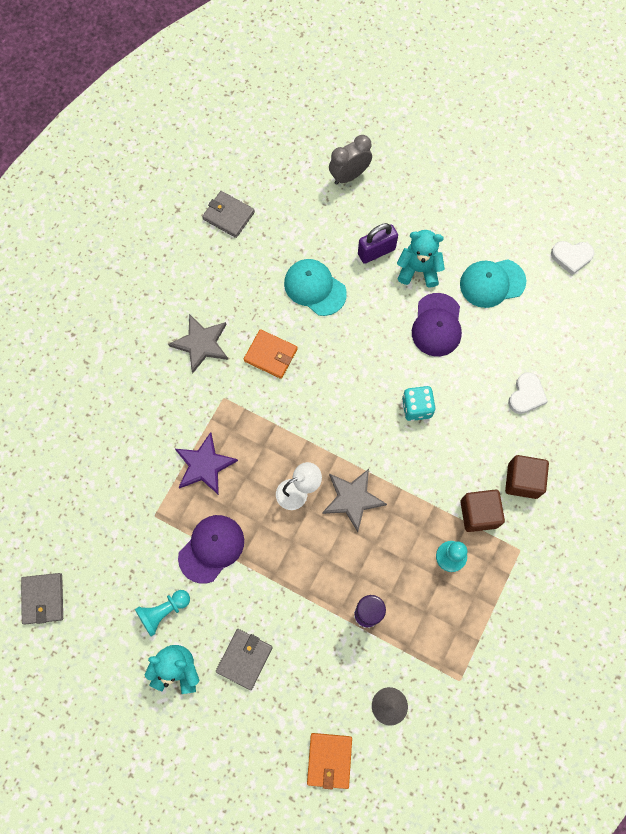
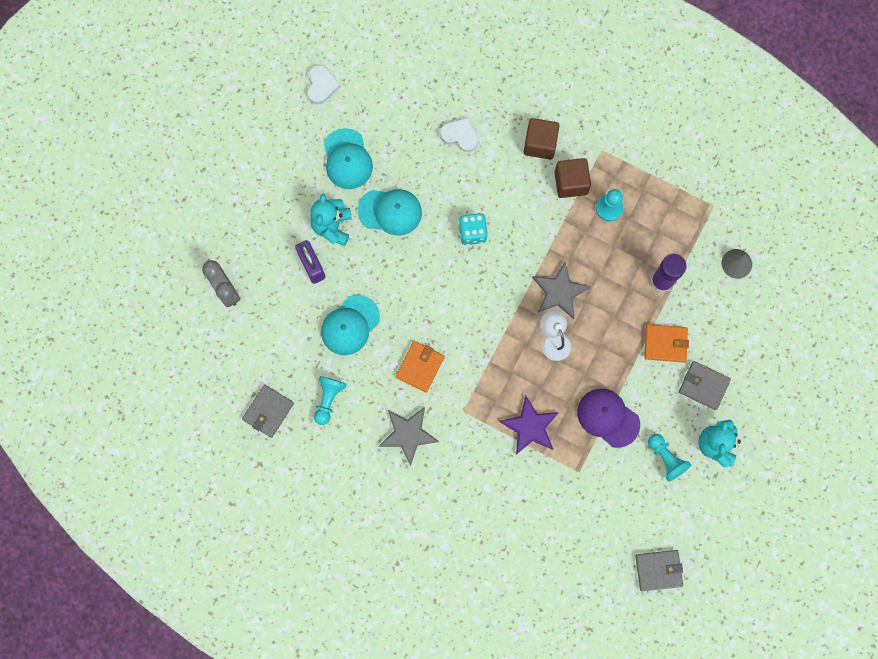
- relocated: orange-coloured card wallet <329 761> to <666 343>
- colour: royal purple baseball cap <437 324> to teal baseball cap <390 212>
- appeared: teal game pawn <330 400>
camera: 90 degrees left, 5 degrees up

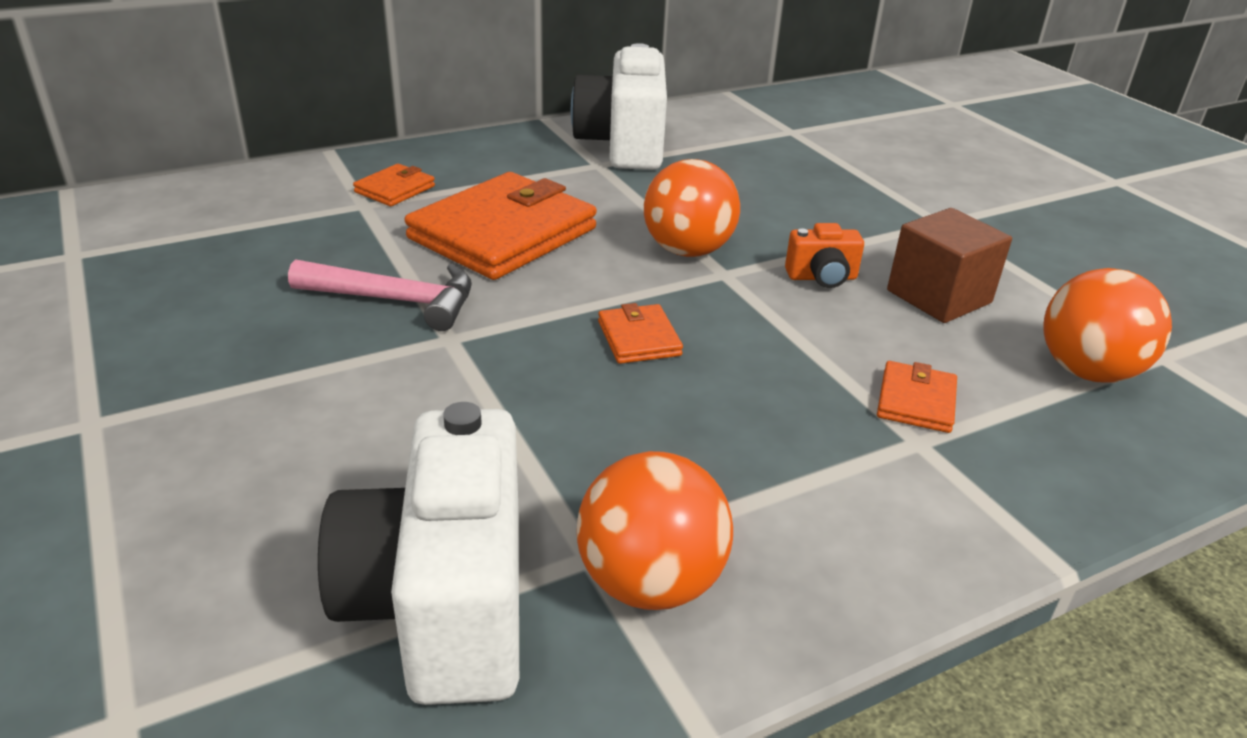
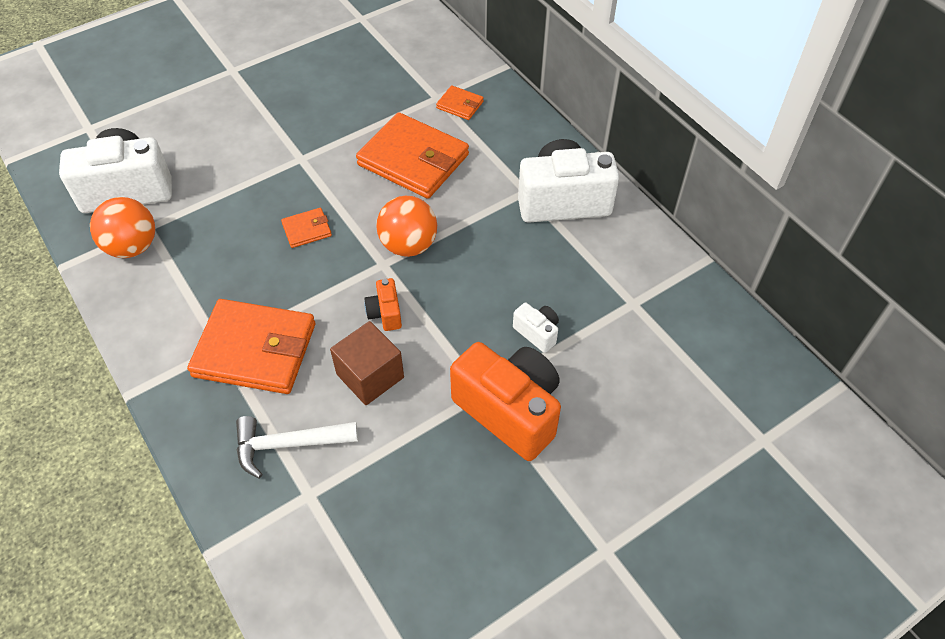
- missing: pink hammer <380 295>
- size: orange-coloured card wallet <917 397> = <251 346> x2.21
- exchanged: orange-coloured play ball <1107 325> to white hammer <297 447>
- appeared: orange-coloured photo camera <505 401>
- appeared: white photo camera <536 328>
camera: 85 degrees right, 20 degrees up

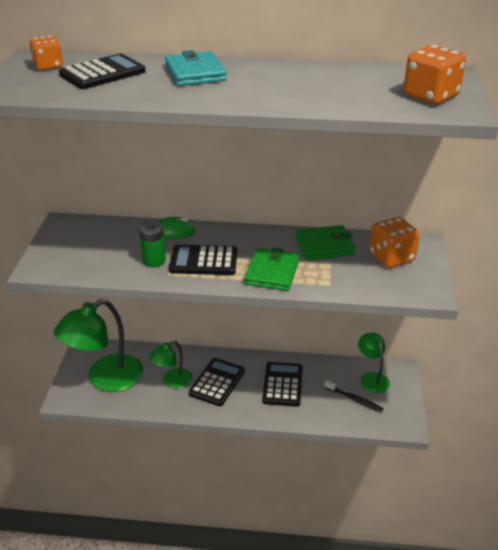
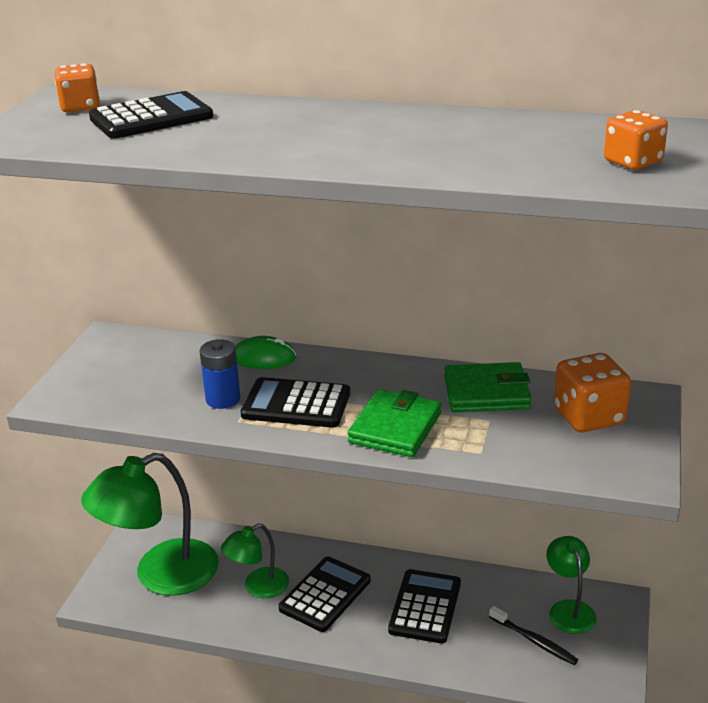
- colour: green battery <152 244> to royal blue battery <220 374>
- missing: teal card wallet <196 68>
- size: orange-coloured game die <435 75> = <636 140> x0.65
camera: 10 degrees right, 5 degrees down

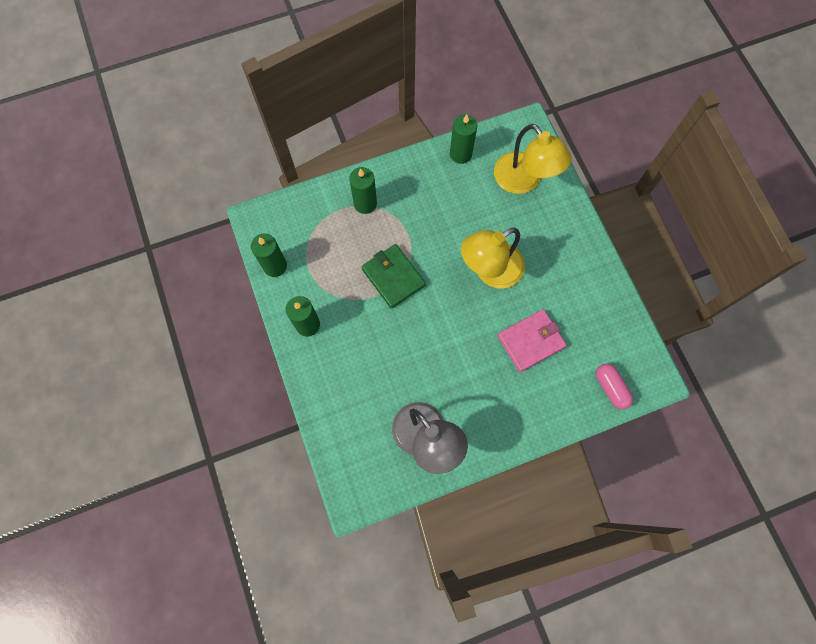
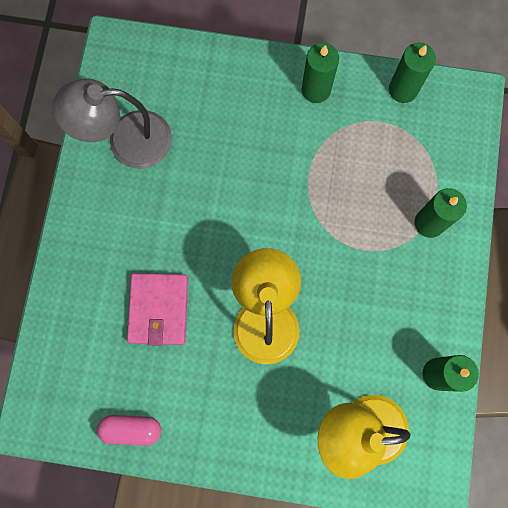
- missing: green card wallet <393 276>
- relocated: pink pill shape <614 386> to <129 430>
camera: 120 degrees right, 5 degrees up

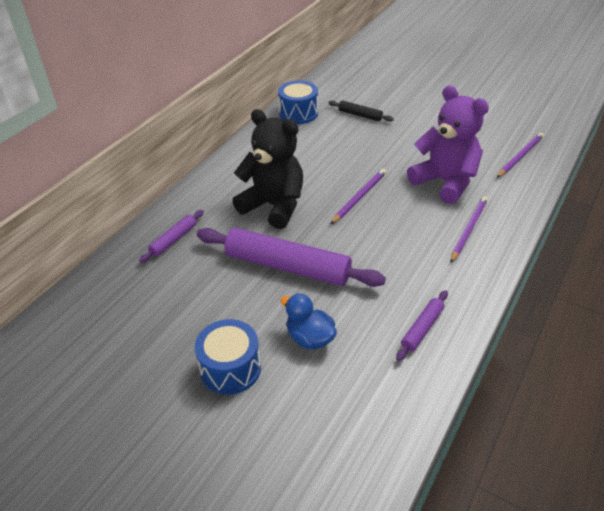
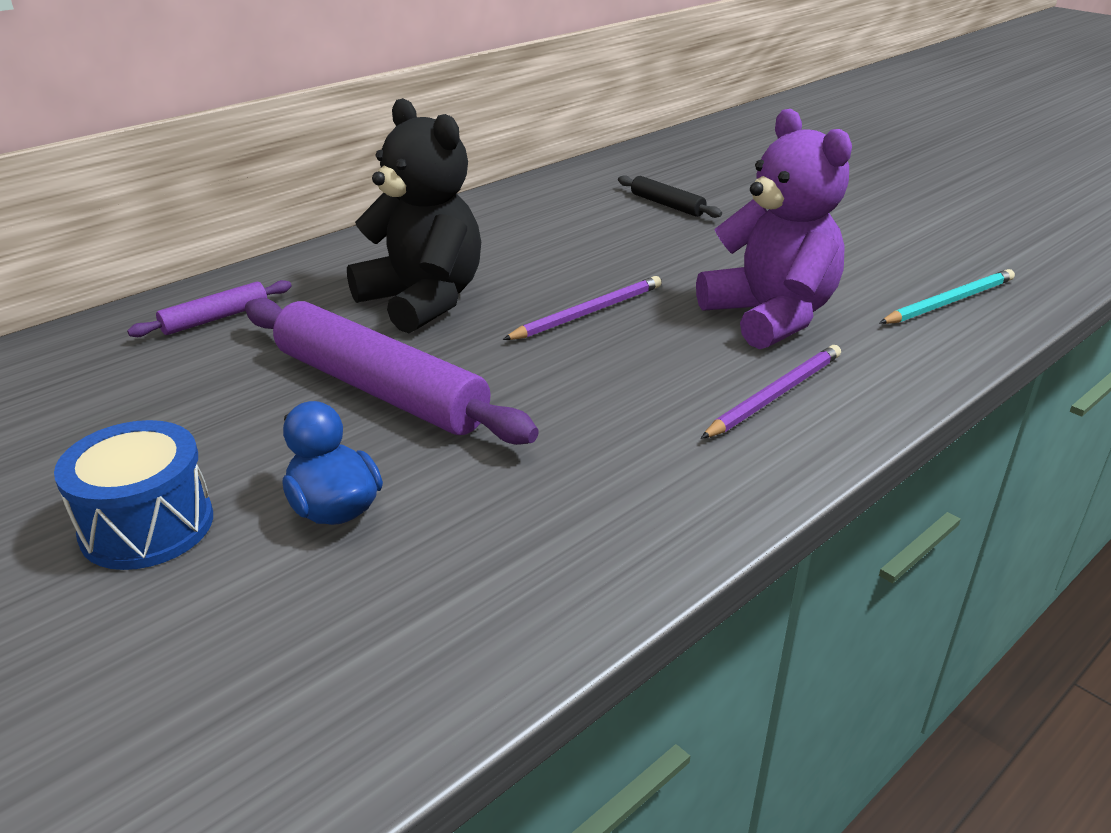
- missing: royal blue toy drum <298 102>
- missing: royal purple pastry roller <422 325>
- colour: royal purple pencil <520 155> to teal pencil <947 296>
camera: 15 degrees right, 10 degrees down

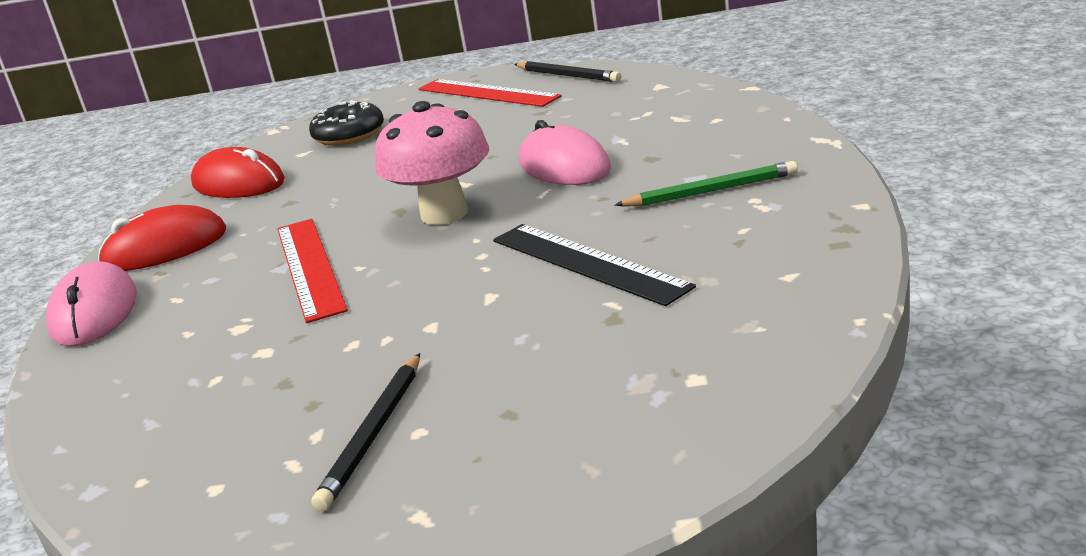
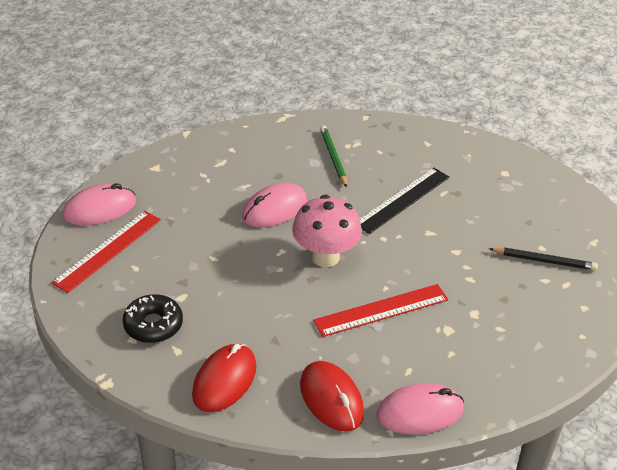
- exchanged: ebony pencil <567 71> to pink PC mouse <99 204>
camera: 100 degrees left, 15 degrees up

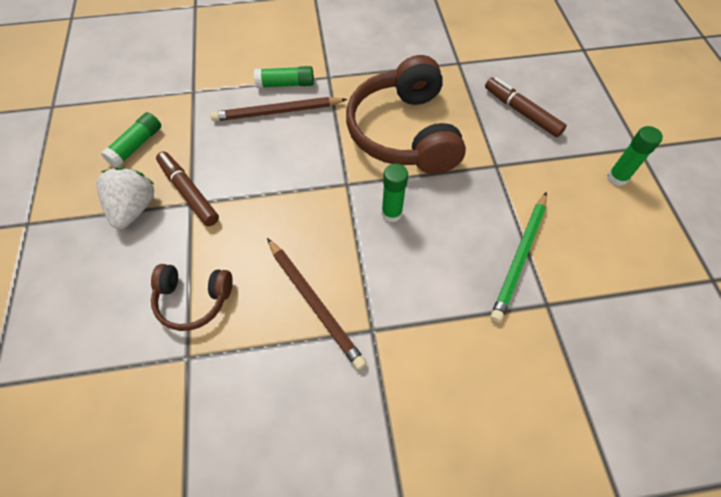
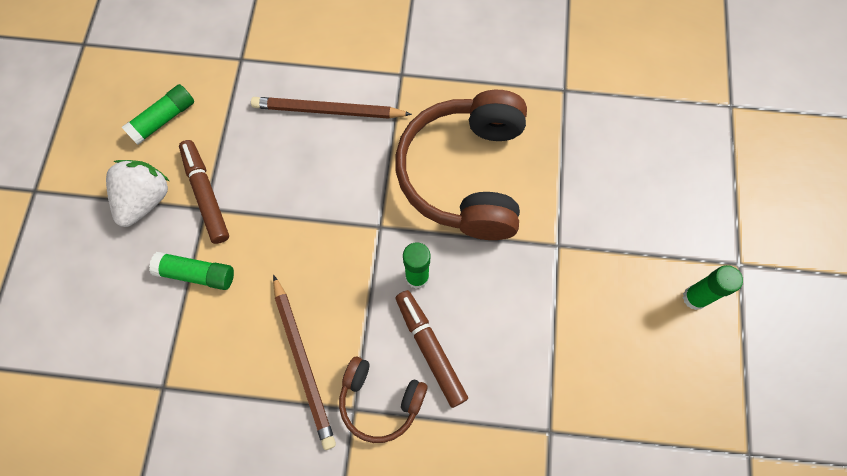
- relocated: russet over-ear headphones <192 297> to <383 400>
- relocated: green glue stick <284 77> to <191 271>
- relocated: russet marker <526 107> to <431 349>
- missing: green pencil <518 257>
camera: 15 degrees right, 10 degrees up

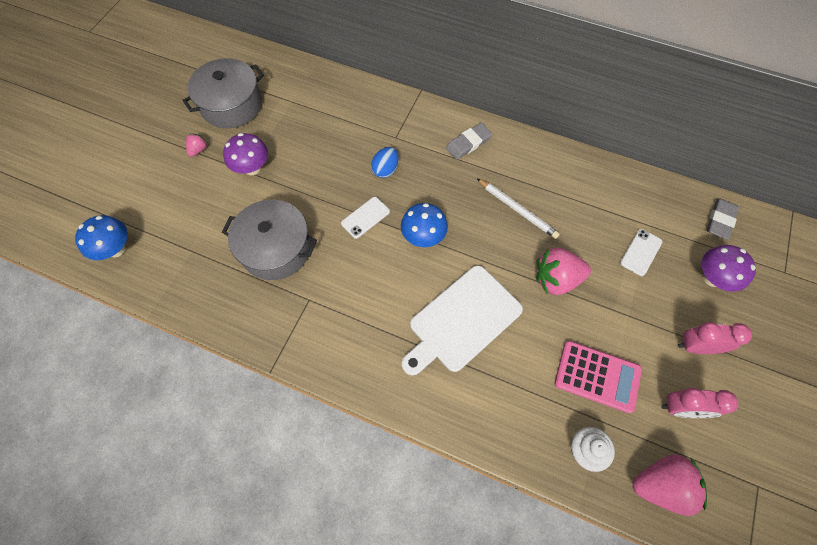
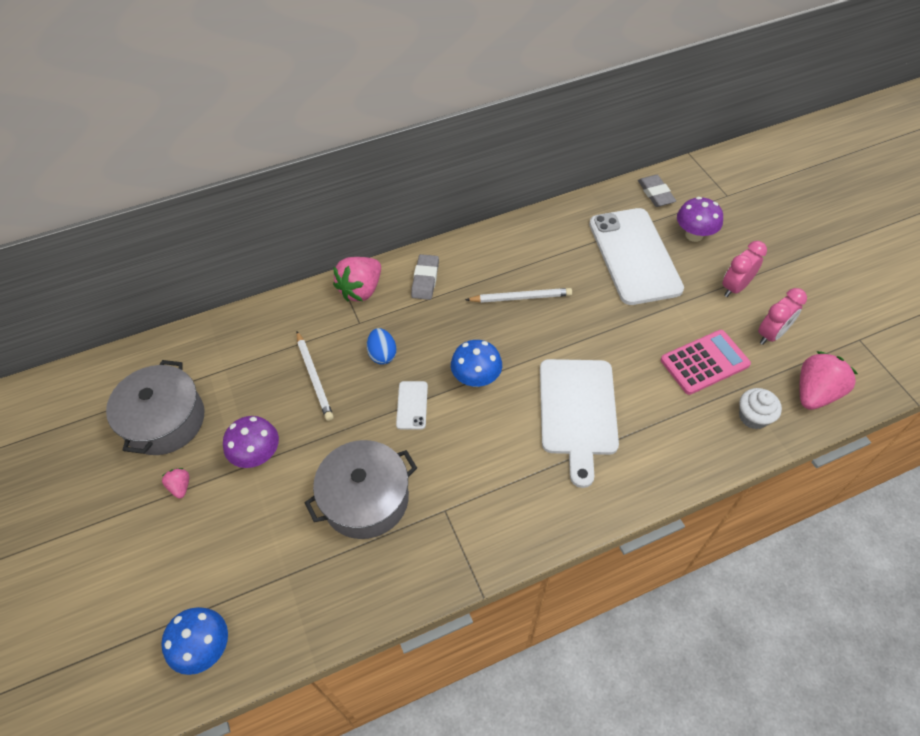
- relocated: pink strawberry <563 271> to <357 279>
- size: white smartphone <641 252> = <636 256> x2.45
- appeared: white pencil <315 376>
camera: 45 degrees left, 10 degrees down

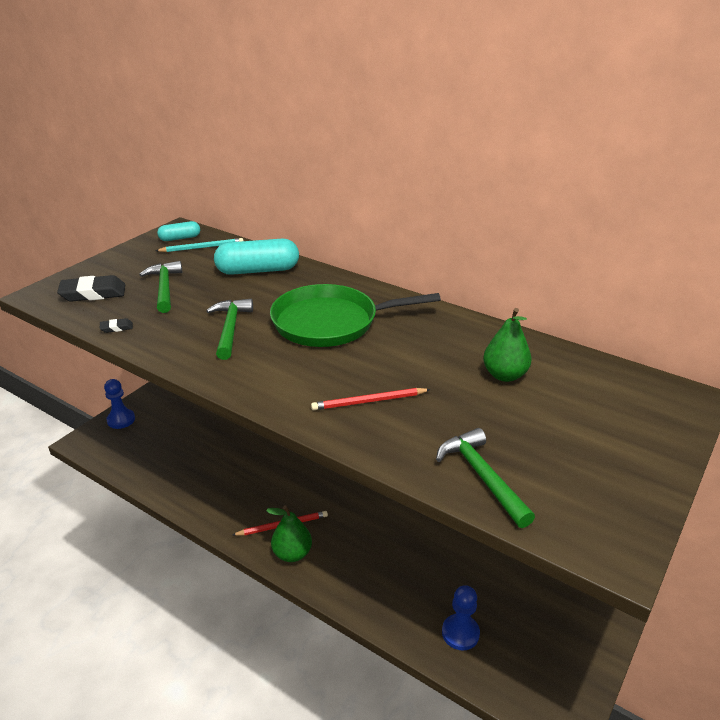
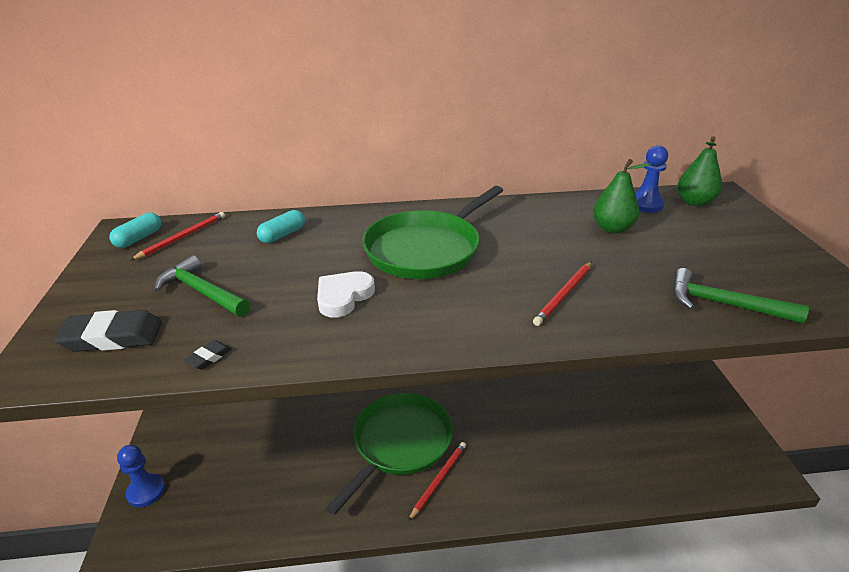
- spun: ebony eraser <91 288> = <108 331> 45 degrees clockwise
- colour: teal pencil <199 245> to crimson pencil <177 236>
- exchanged: green hammer <229 329> to white heart shape <346 294>
- size: teal pill shape <256 257> = <281 226> x0.55
- relocated: green toy pear <289 533> to <699 171>
- relocated: royal blue game pawn <461 617> to <651 179>
- appeared: green pan <389 454>
camera: 40 degrees left, 0 degrees up

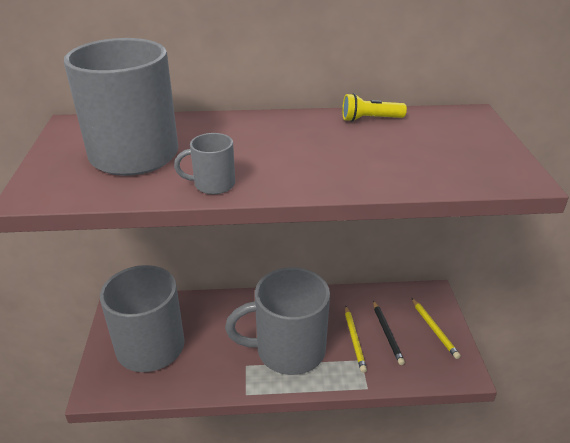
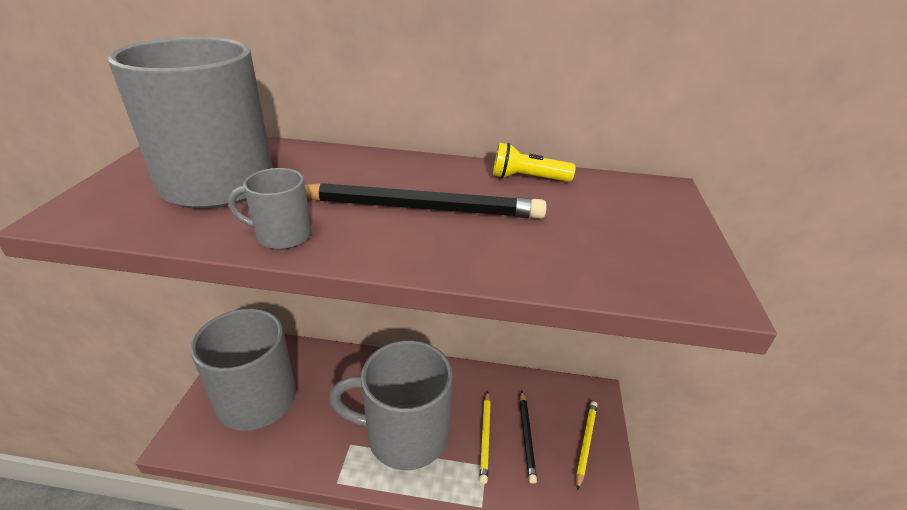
- spun: bright yellow pencil <436 328> = <586 446> 150 degrees counterclockwise
- appeared: ebony pencil <426 201>
camera: 10 degrees right, 0 degrees up

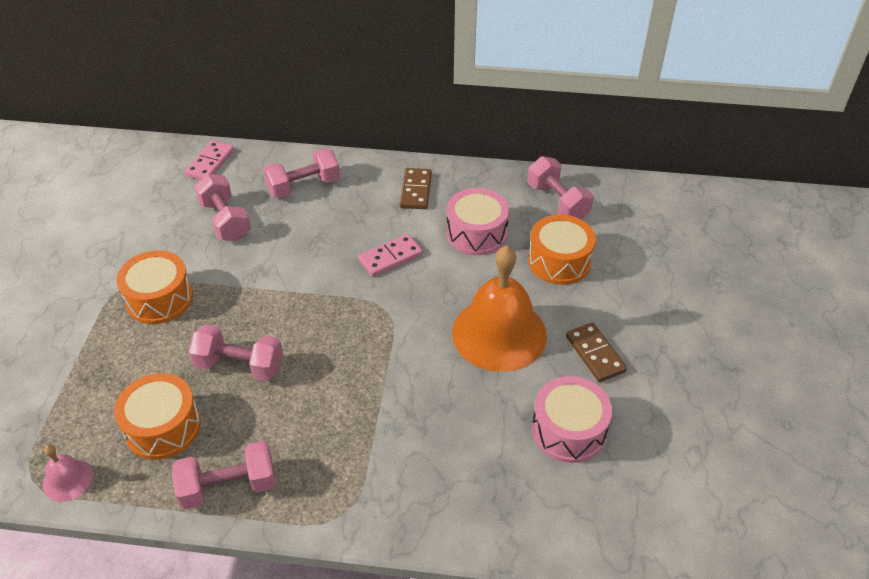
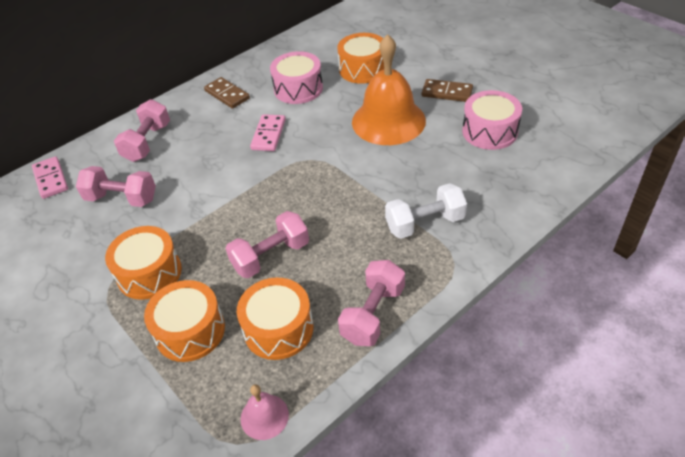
- missing: pink free weight <560 187>
- appeared: orange-coloured toy drum <184 321>
- appeared: white free weight <426 211>
camera: 45 degrees left, 0 degrees up

